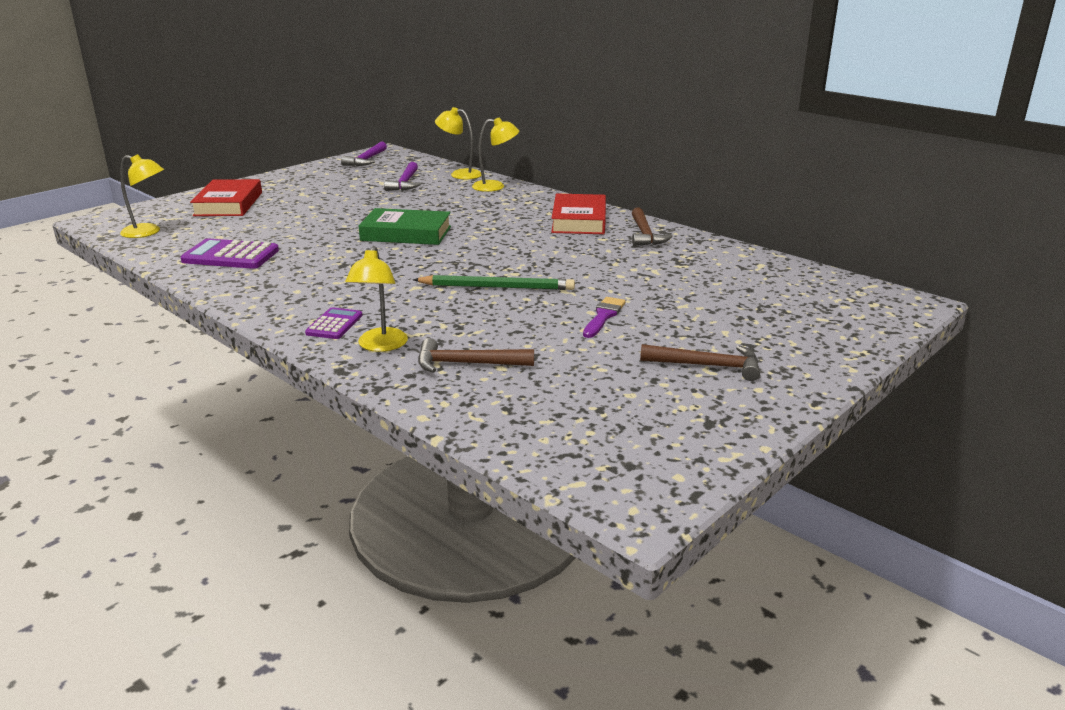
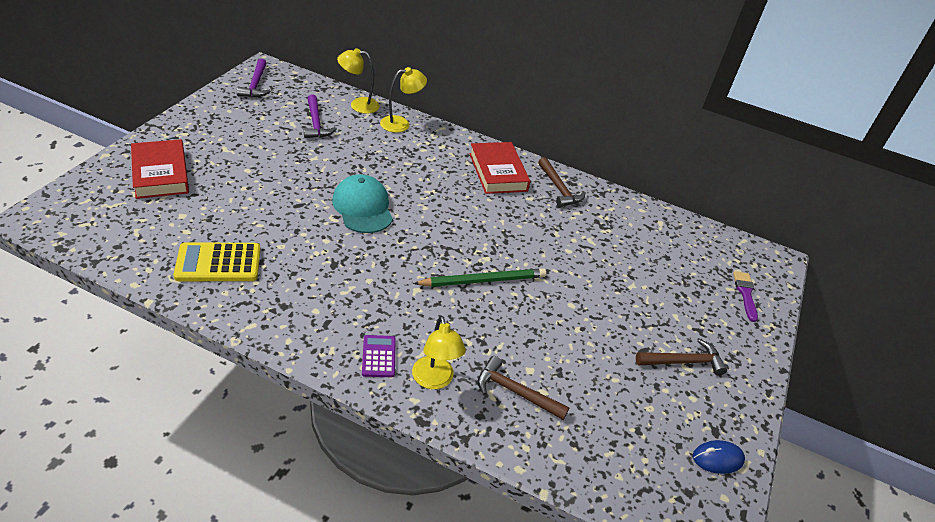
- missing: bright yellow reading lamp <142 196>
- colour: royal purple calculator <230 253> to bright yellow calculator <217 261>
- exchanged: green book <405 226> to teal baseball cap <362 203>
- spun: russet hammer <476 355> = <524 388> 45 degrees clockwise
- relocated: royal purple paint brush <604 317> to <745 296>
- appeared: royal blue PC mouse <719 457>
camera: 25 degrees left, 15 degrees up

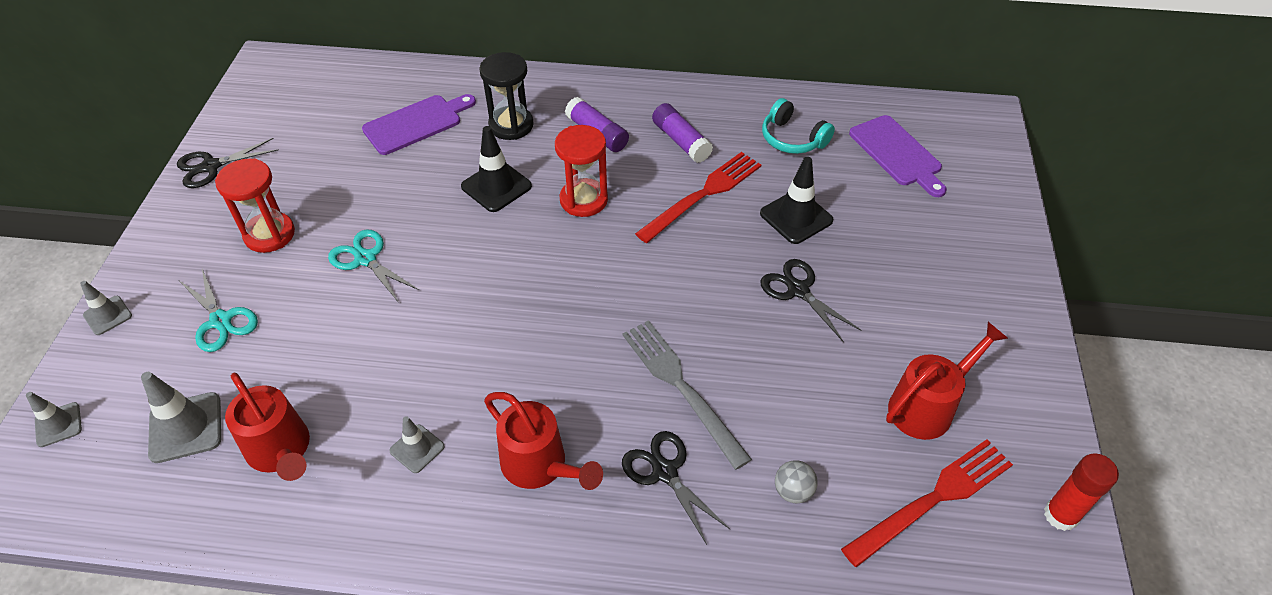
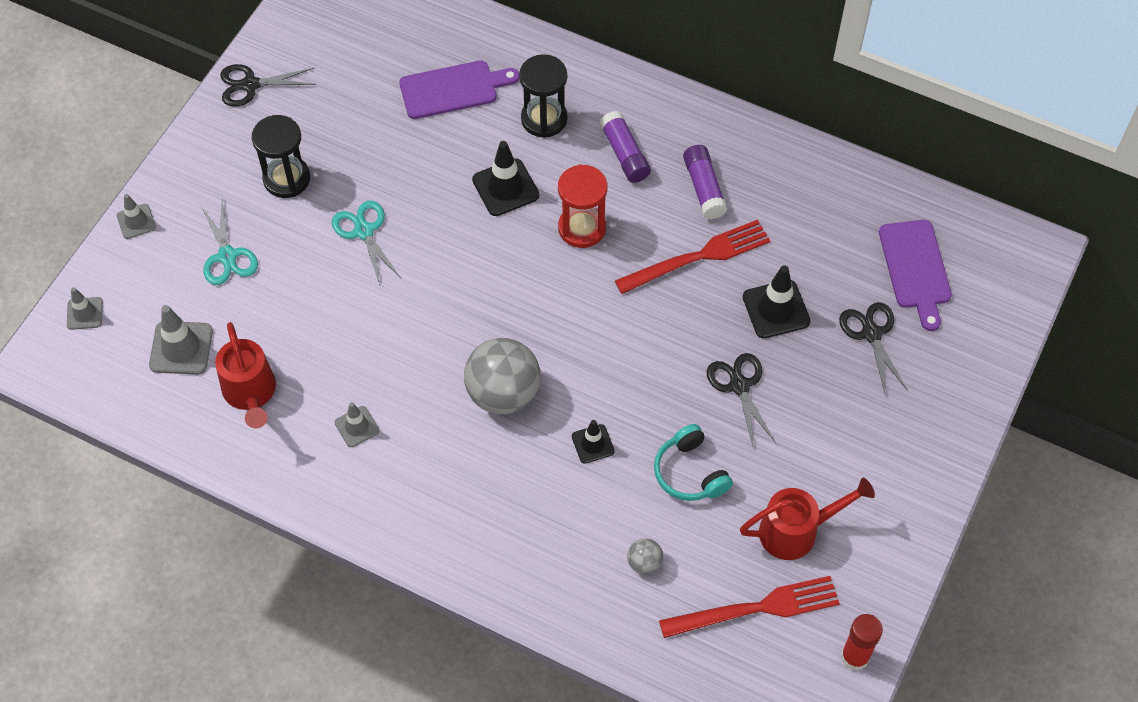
- colour: crimson hourglass <255 206> to ebony hourglass <281 156>
- missing: crimson sprinkling can <543 441>
- exchanged: ash-grey table fork <687 395> to ebony road cone <593 442>
- relocated: ebony pair of scissors <676 488> to <873 347>
- relocated: teal over-ear headphones <798 126> to <693 462>
- appeared: ash-grey play ball <502 376>
camera: 20 degrees right, 10 degrees up

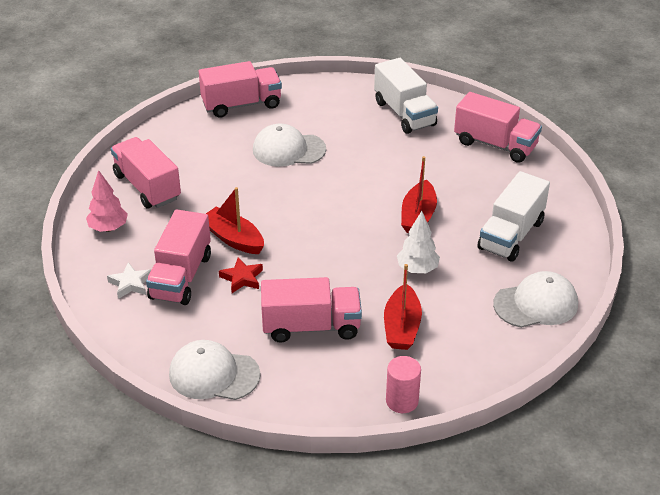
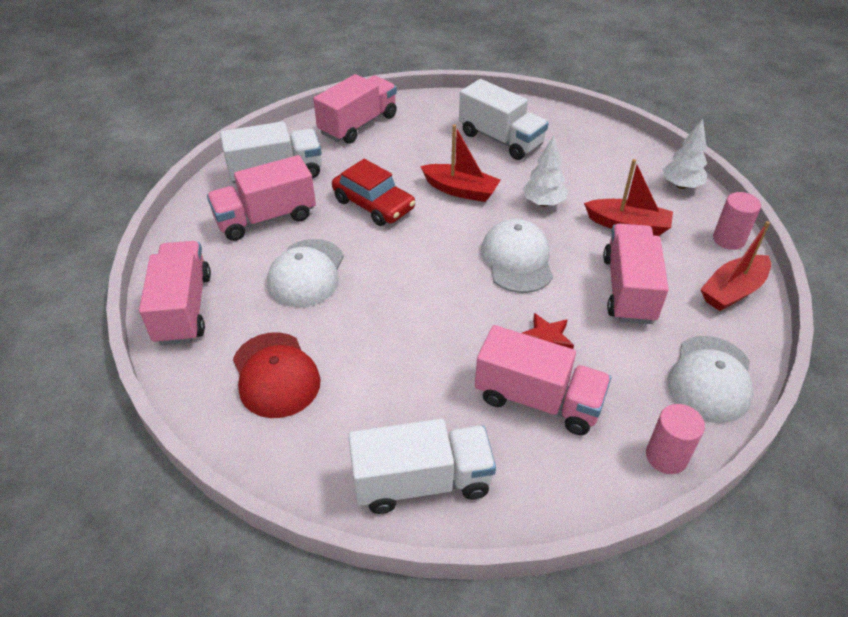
- exchanged: pink fir tree <107 201> to white toy truck <422 466>
- missing: white star shape <129 280>
- relocated: pink toy truck <146 172> to <261 198>
- relocated: crimson boat <235 220> to <735 266>
- relocated: white baseball cap <535 299> to <517 256>
- appeared: crimson baseball cap <276 375>
- appeared: crimson automobile <373 192>
- appeared: pink solid cylinder <675 439>
- appeared: white fir tree <684 154>
camera: 80 degrees left, 5 degrees up

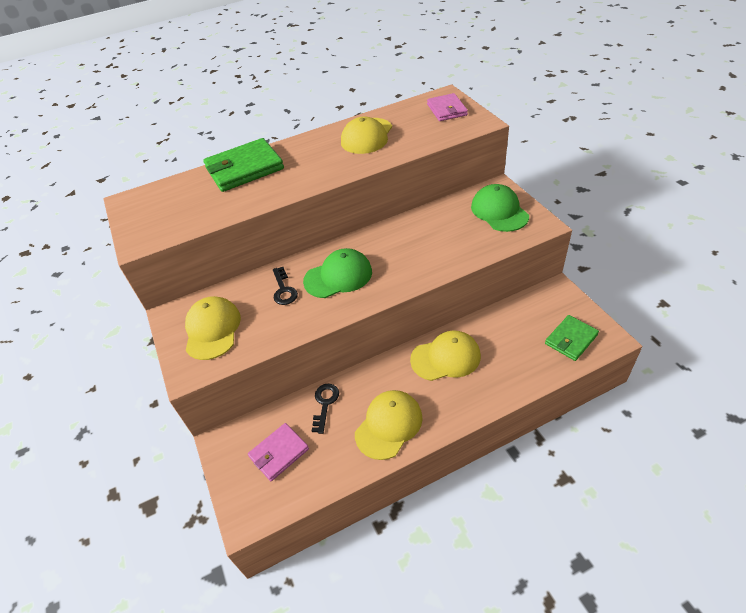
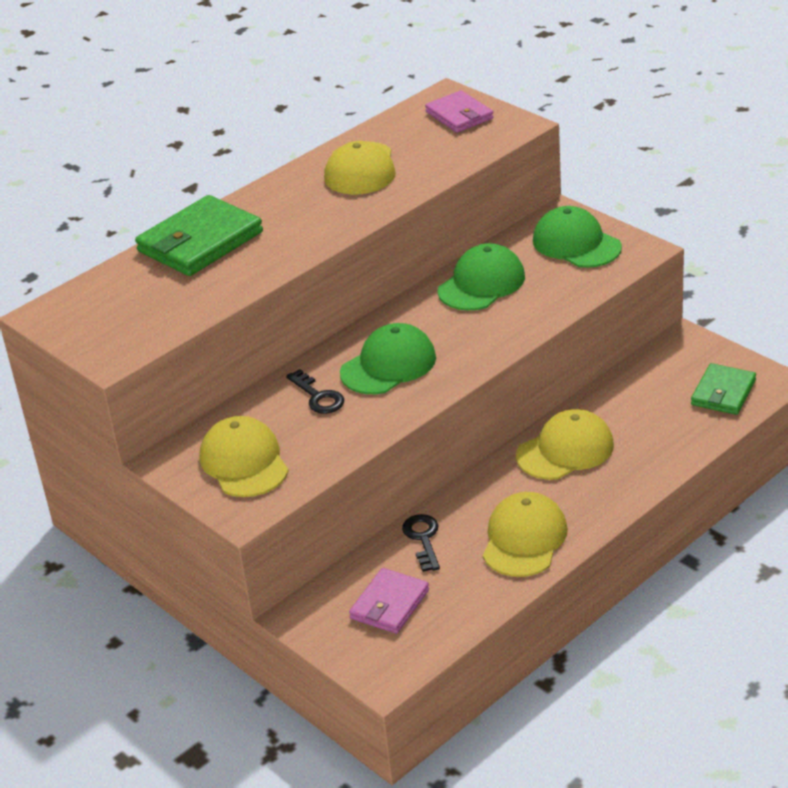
- appeared: green baseball cap <481 277>
camera: 20 degrees left, 10 degrees down

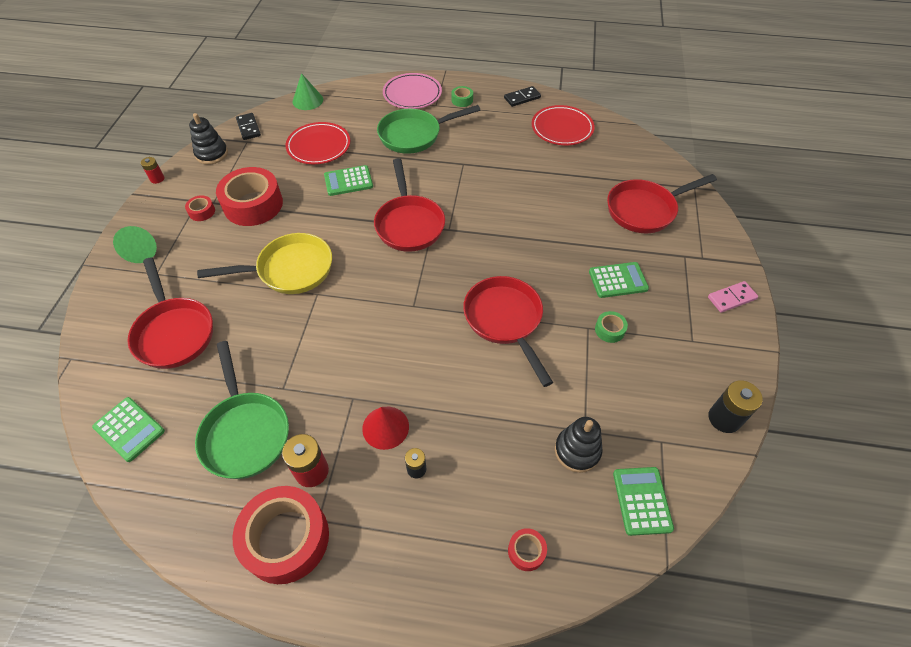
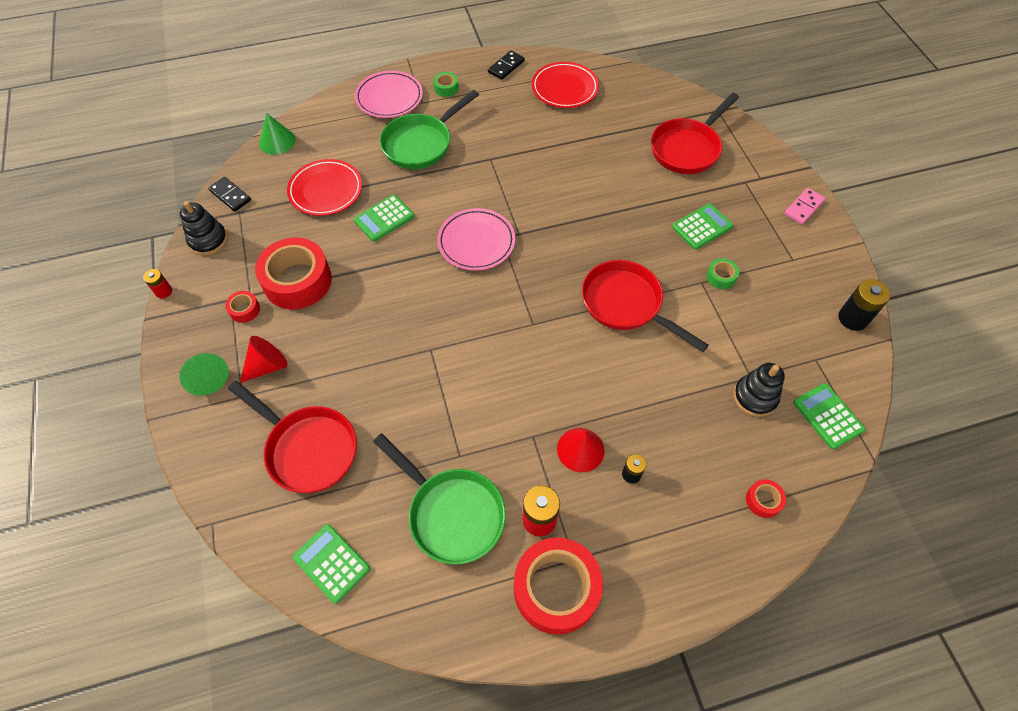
- spun: green calculator <128 429> = <331 564> 150 degrees counterclockwise
- missing: bright yellow pan <264 263>
- exchanged: crimson pan <409 205> to pink dinner plate <476 239>
- appeared: crimson cone <264 359>
camera: 25 degrees left, 5 degrees up

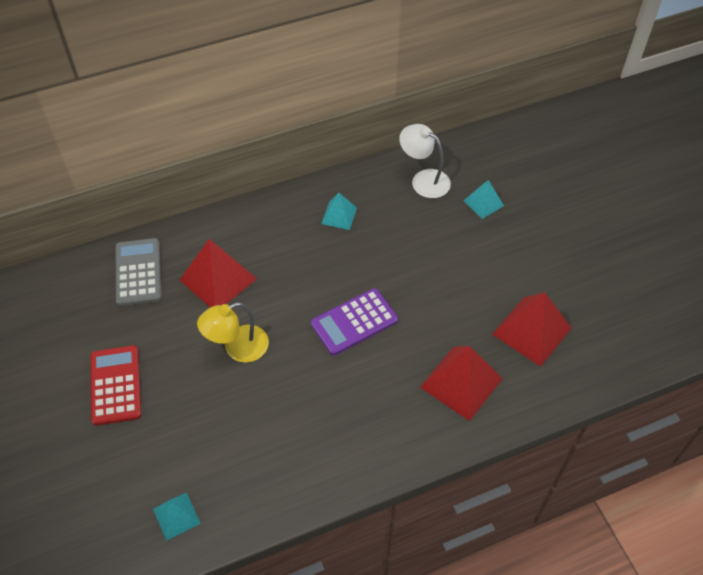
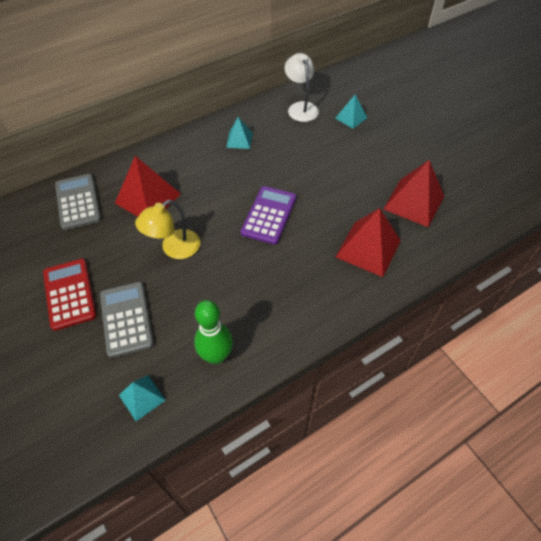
- spun: royal purple calculator <354 321> = <268 215> 150 degrees clockwise
- spun: white reading lamp <425 161> = <302 87> 45 degrees clockwise
- appeared: ash-grey calculator <127 320>
- appeared: green skittle <213 332>
camera: 10 degrees left, 0 degrees up

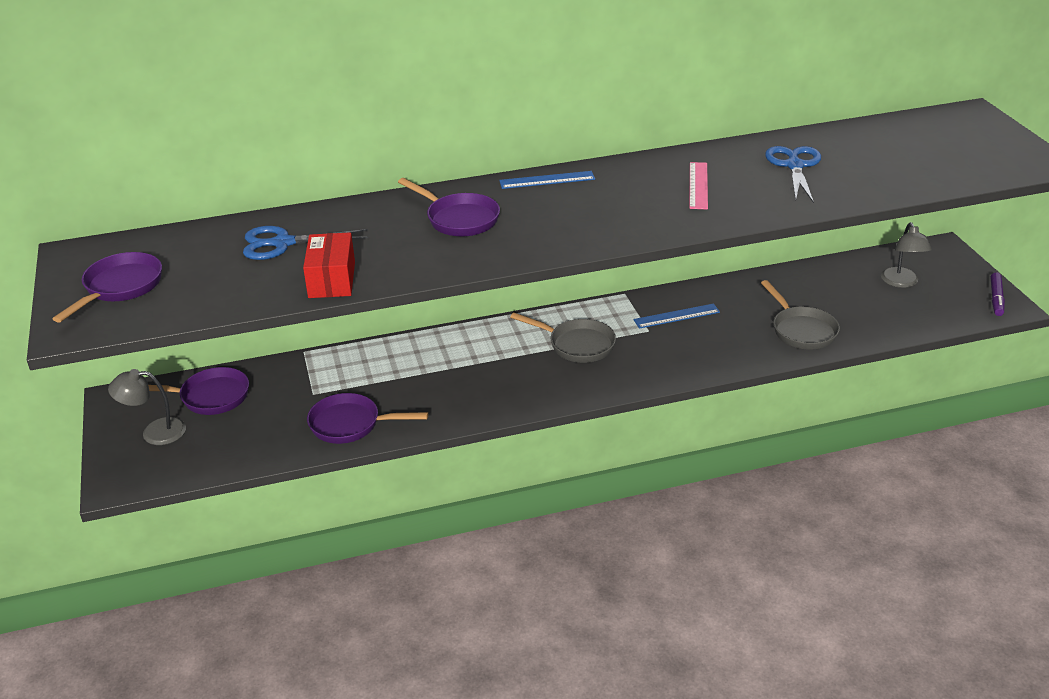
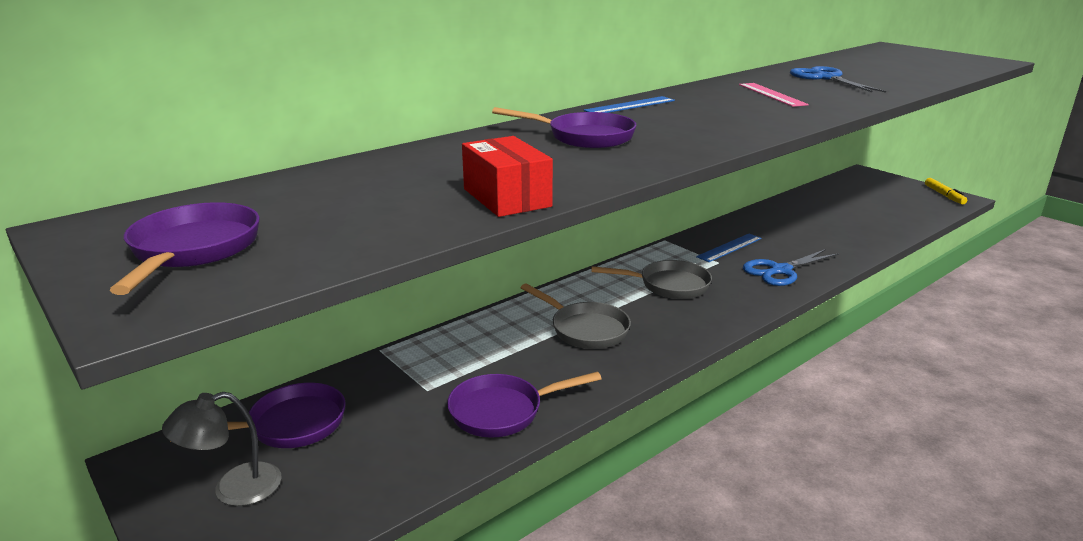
- relocated: royal blue pair of scissors <305 243> to <791 267>
- relocated: ash-grey pan <800 314> to <576 316>
- missing: ash-grey reading lamp <906 255>
- colour: royal purple marker <998 294> to bright yellow marker <946 191>
camera: 25 degrees left, 10 degrees down

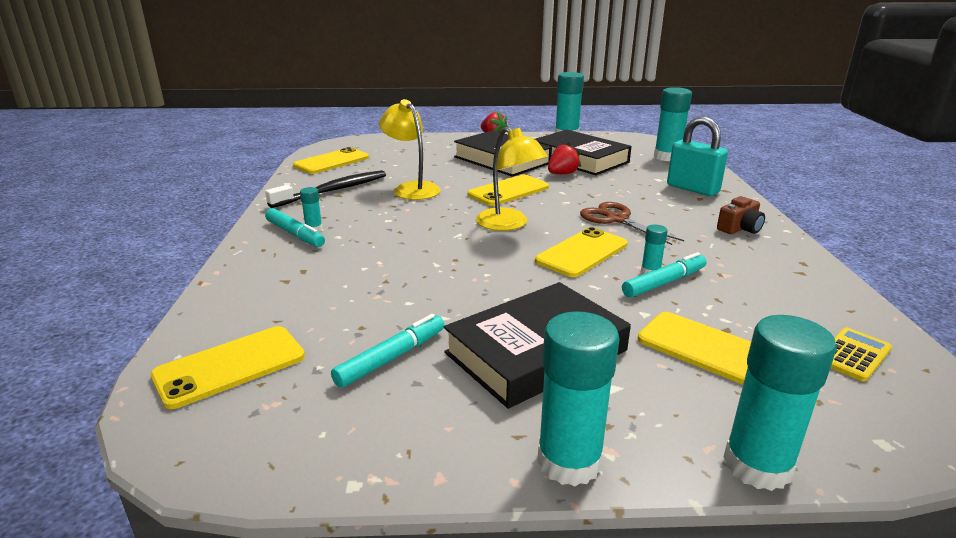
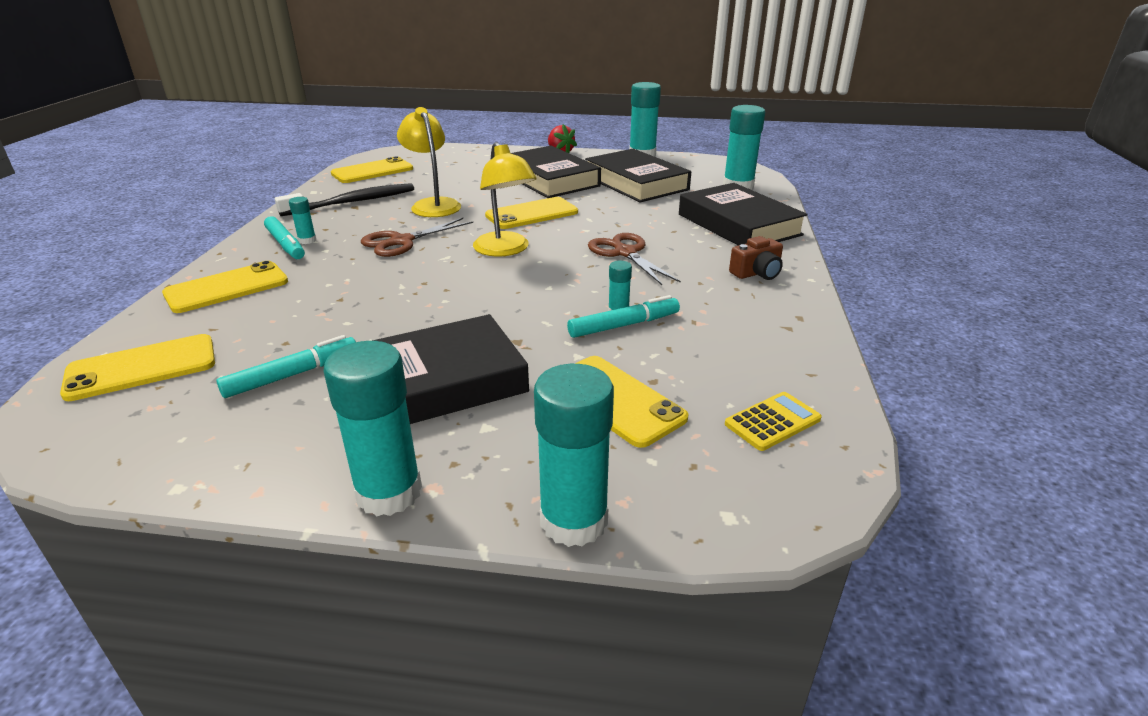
- relocated: bright yellow smartphone <581 252> to <225 287>
- missing: crimson strawberry <564 158>
- exchanged: teal lock <697 156> to ebony book <743 214>
- appeared: russet pair of scissors <417 237>
camera: 10 degrees right, 5 degrees up

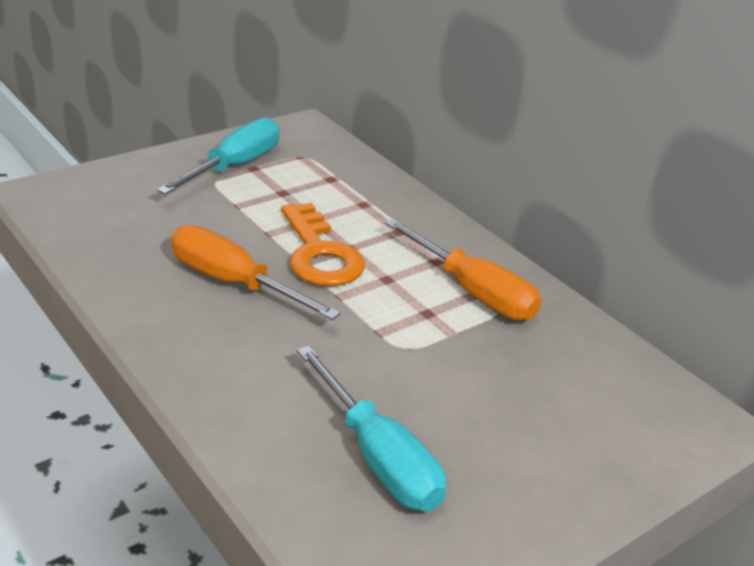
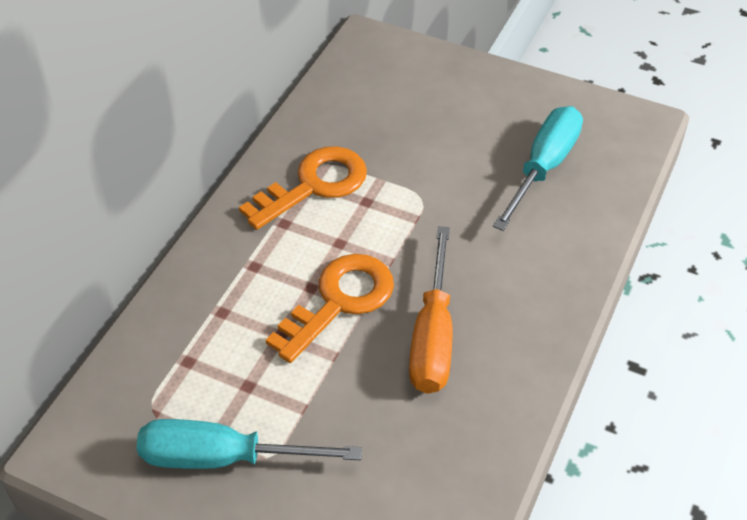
- exchanged: orange-coloured flat screwdriver <463 269> to orange-coloured door key <303 188>
camera: 115 degrees left, 15 degrees up

